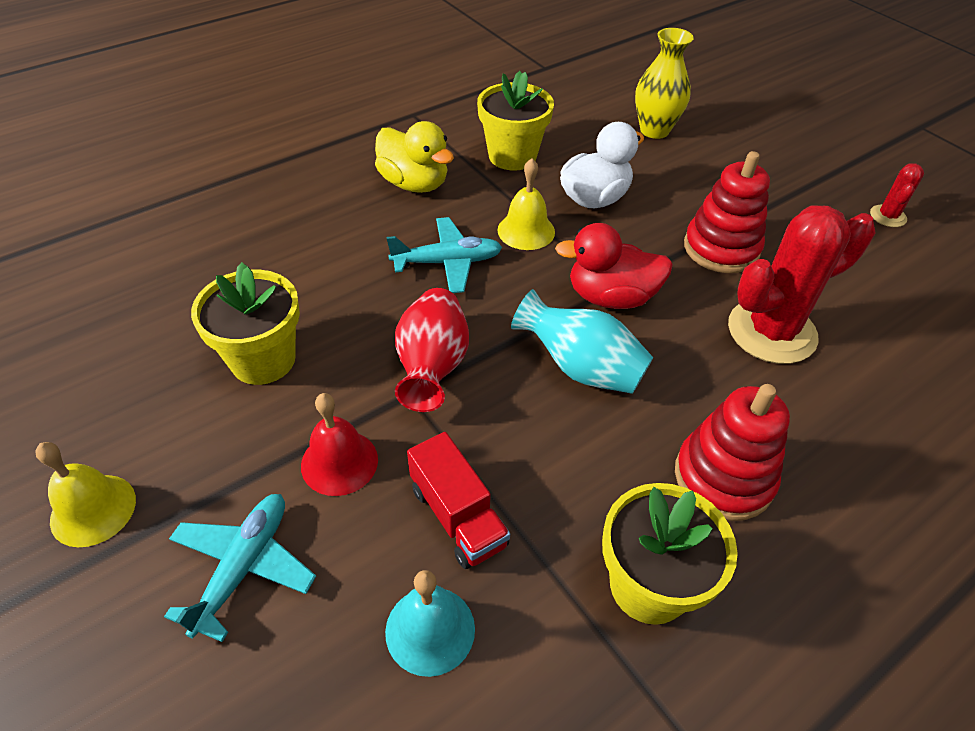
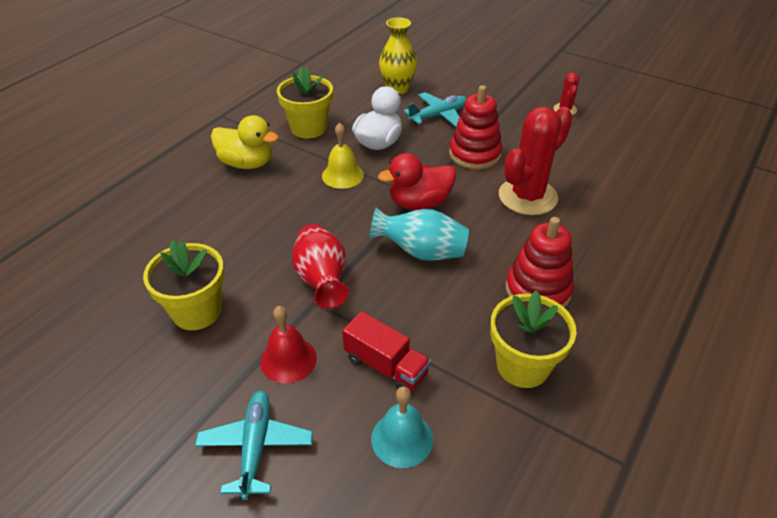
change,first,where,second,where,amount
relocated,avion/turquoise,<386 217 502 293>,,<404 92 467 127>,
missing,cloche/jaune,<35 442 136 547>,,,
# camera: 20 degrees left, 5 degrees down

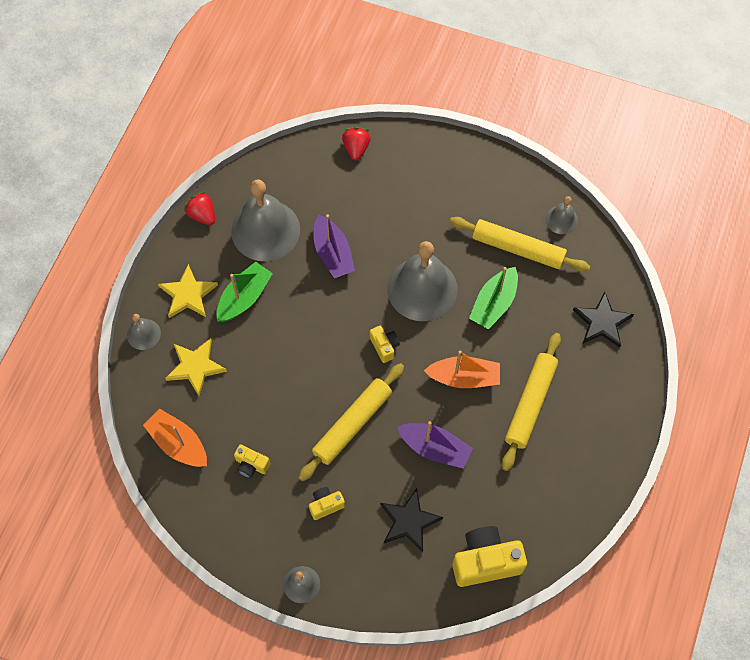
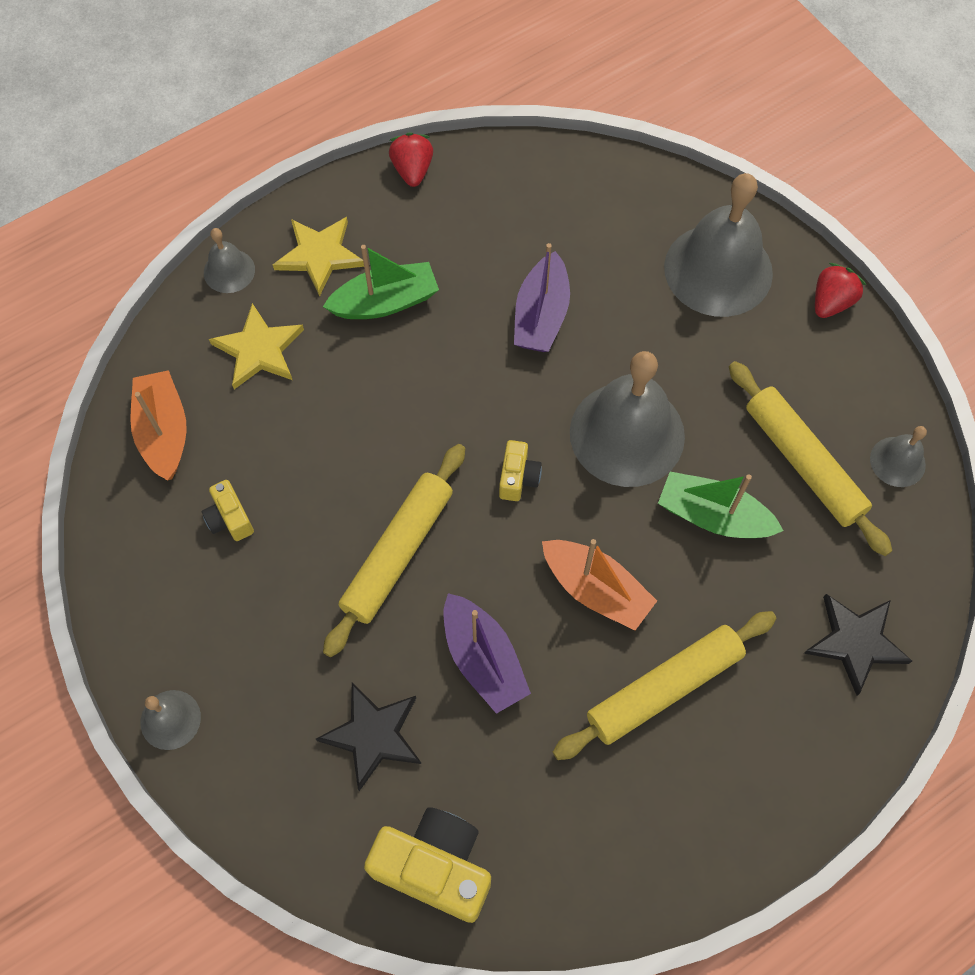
change,first,where,second,where,amount
relocated,fraise/rouge,<342 127 371 161>,,<815 263 866 318>,
relocated,cloche/gris,<231 180 300 261>,,<664 173 773 317>,
spun,bateau/vert,<469 267 518 329>,,<658 472 783 538>,45 degrees clockwise
spun,rouleau à pâtisserie/jaune,<298 363 404 481>,,<323 444 465 657>,45 degrees counterclockwise
missing,appareil photo/jaune,<309 487 345 520>,,,
# camera: 35 degrees right, 0 degrees up

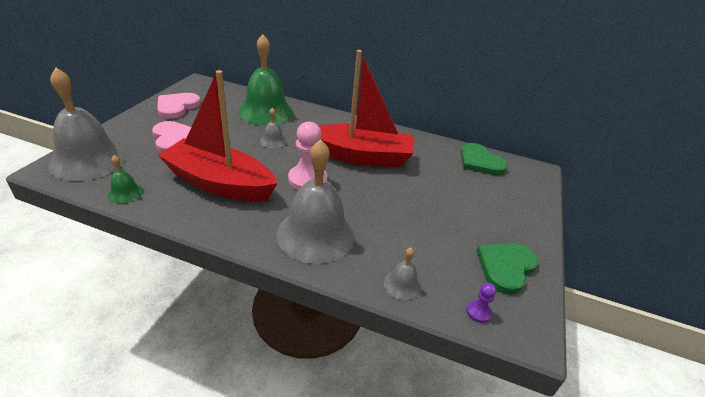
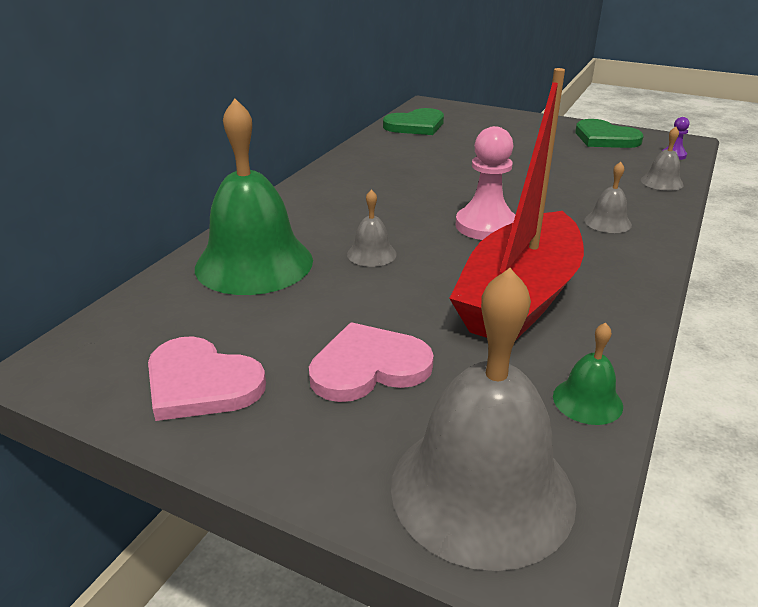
change,first,where,second,where,amount
missing,bateau/rouge,<318 50 414 167>,,,
size,cloche/gris,<276 139 355 264>,,<584 162 632 233>,x0.43
# camera: 80 degrees left, 5 degrees down

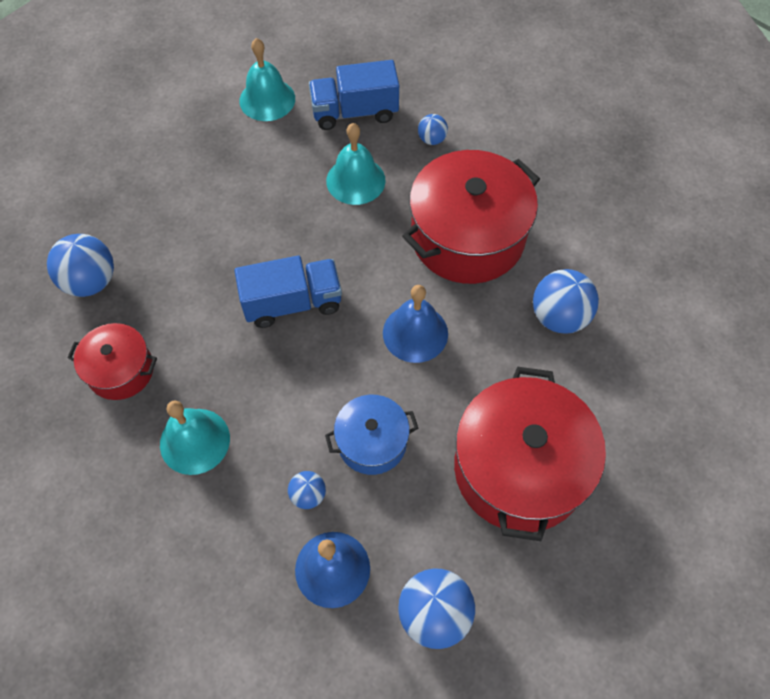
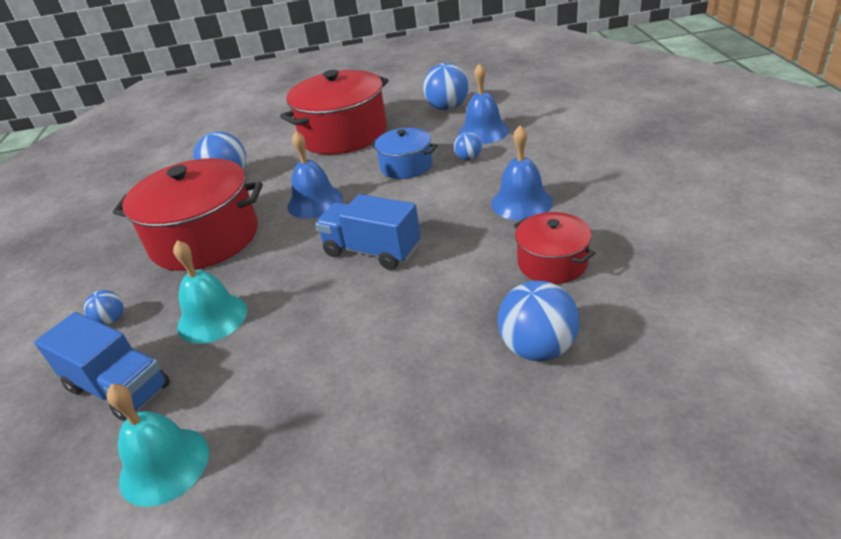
change,first,where,second,where,amount
colour,cloche/turquoise,<160 400 230 475>,cloche/bleu,<491 126 553 220>,
# camera: 135 degrees left, 25 degrees down

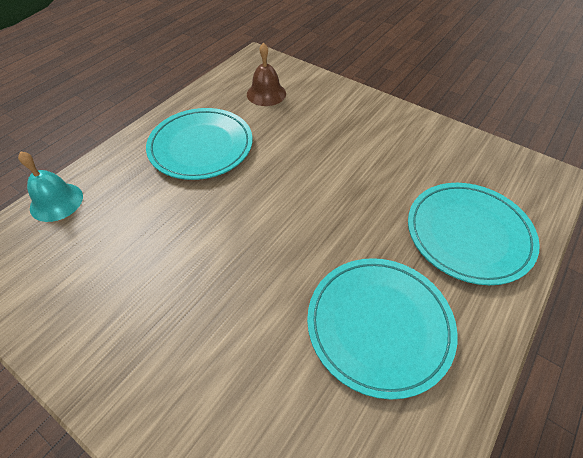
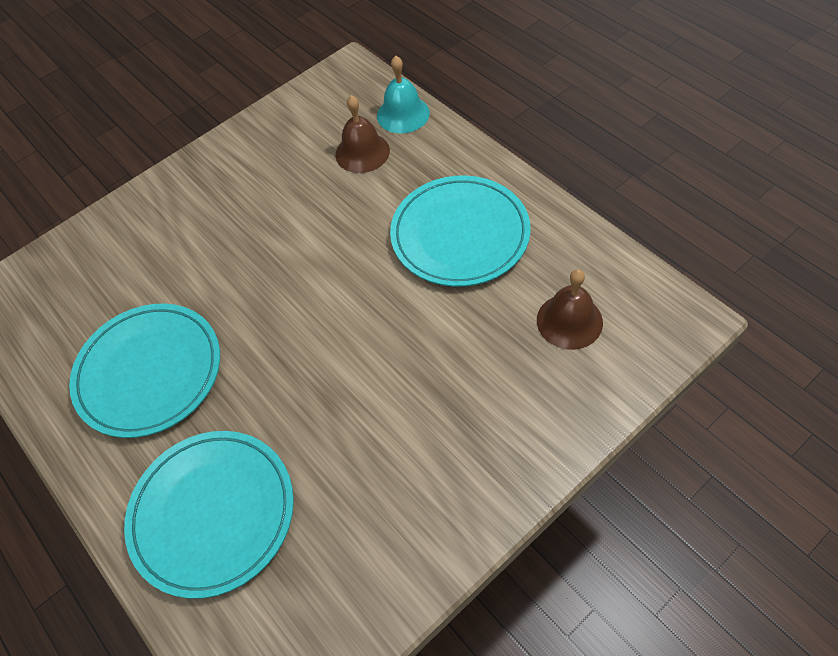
change,first,where,second,where,amount
appeared,,,cloche/marron,<335 95 390 173>,
# camera: 110 degrees right, 5 degrees up

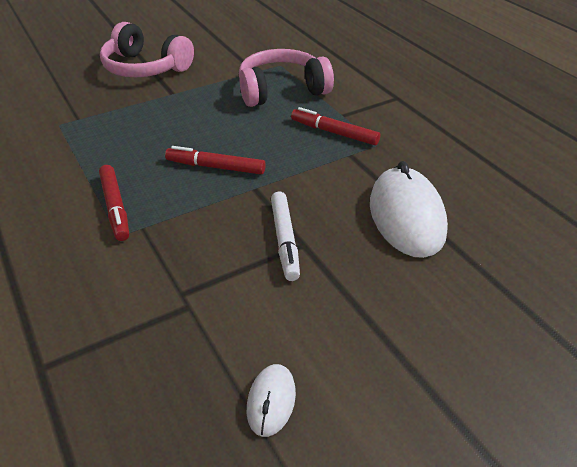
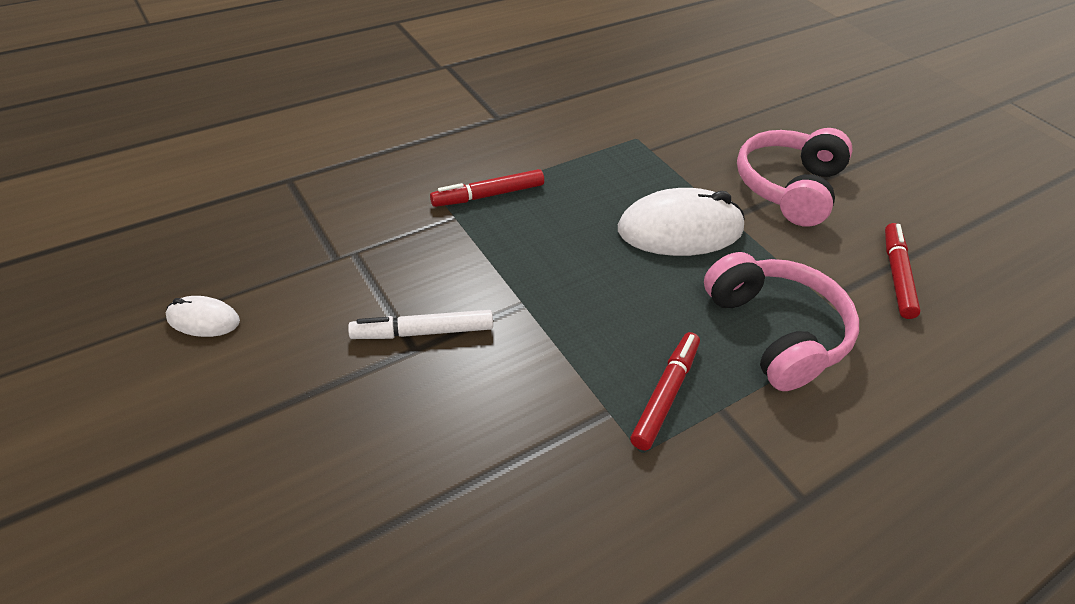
change,first,where,second,where,amount
relocated,feutre/rouge,<165 146 266 174>,,<885 223 921 319>,
relocated,souris/blanc,<370 161 448 258>,,<618 188 745 256>,
# camera: 85 degrees right, 5 degrees up

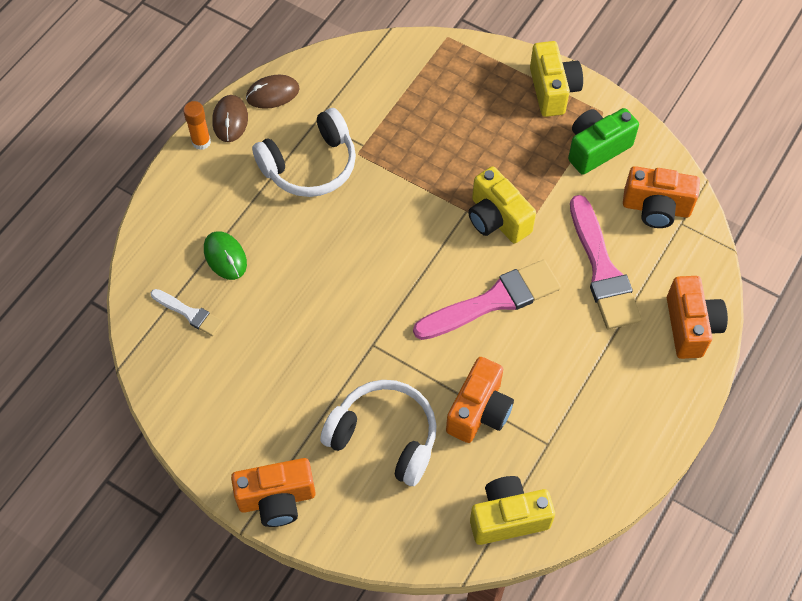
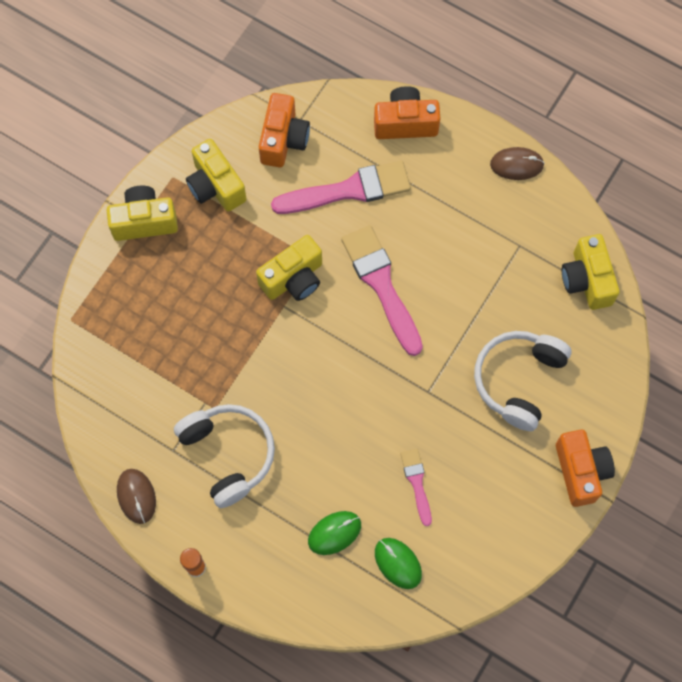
change,first,where,second,where,amount
relocated,souris/marron,<212 95 248 142>,,<490 147 545 180>,
colour,appareil photo/vert,<568 108 639 175>,appareil photo/jaune,<186 139 247 212>,
exchanged,pinceau/blanc,<151 289 223 336>,souris/vert,<375 538 422 589>,
missing,appareil photo/orange,<446 357 514 443>,,,
appeared,,,pinceau/rose,<400 449 432 526>,
# camera: 90 degrees left, 10 degrees up

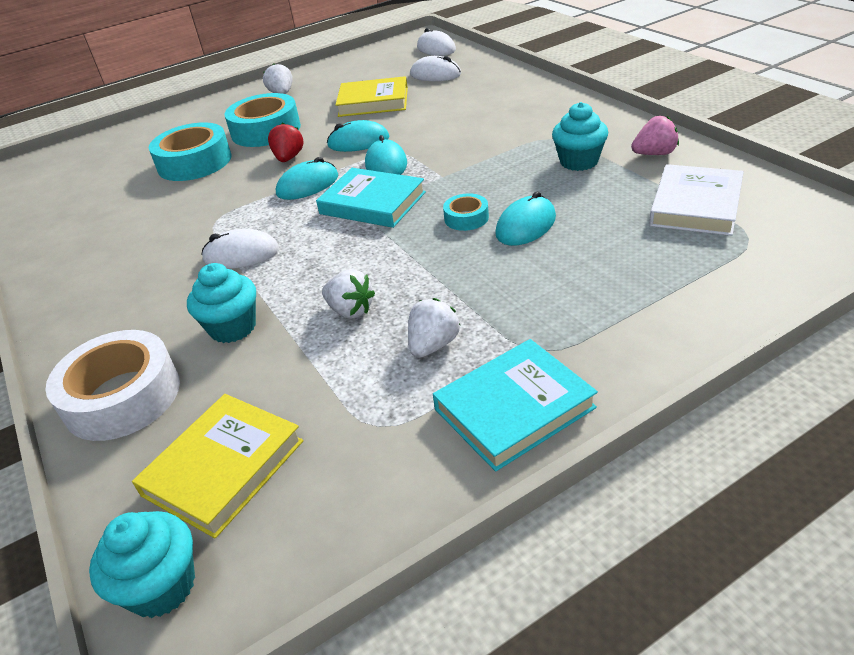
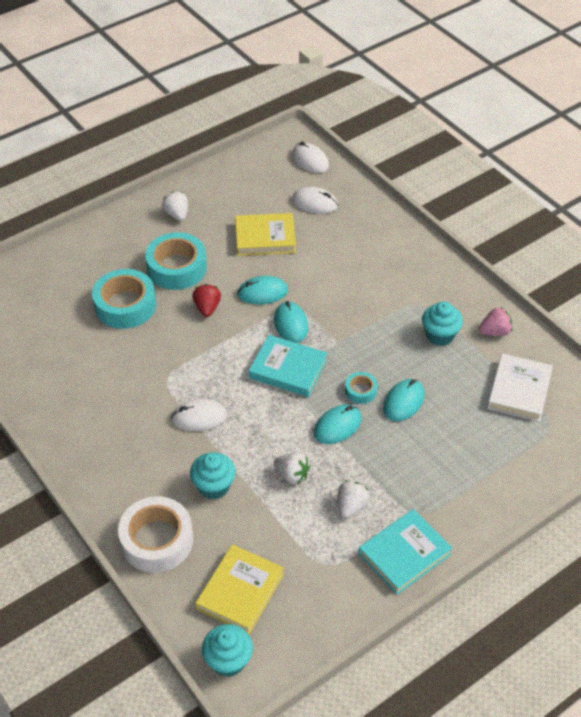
change,first,where,second,where,amount
relocated,souris/turquoise,<276 157 338 200>,,<313 405 362 444>,
# camera: 10 degrees left, 10 degrees up

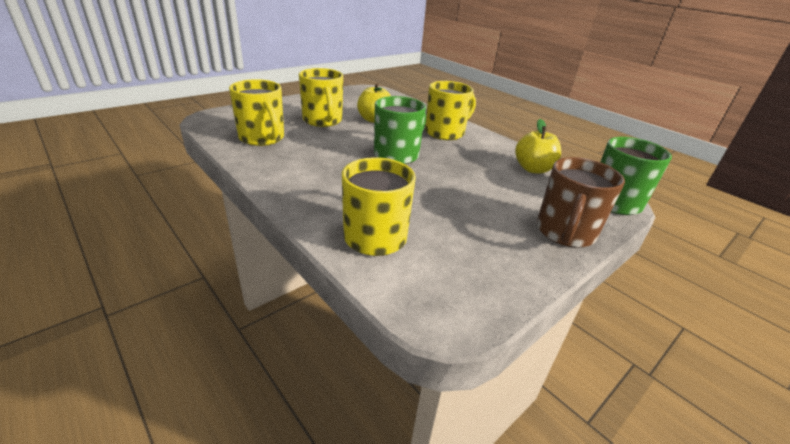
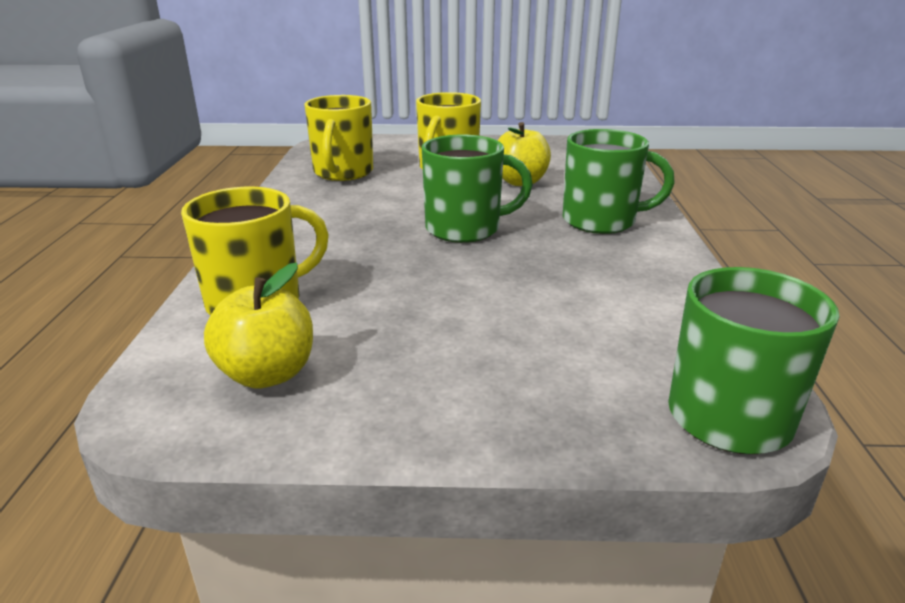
change,first,where,second,where,amount
colour,tasse/jaune,<425 81 476 140>,tasse/vert,<563 129 675 234>,
relocated,pomme/jaune,<515 119 561 174>,,<204 263 313 389>,
missing,tasse/marron,<537 157 625 248>,,,
# camera: 45 degrees right, 5 degrees down

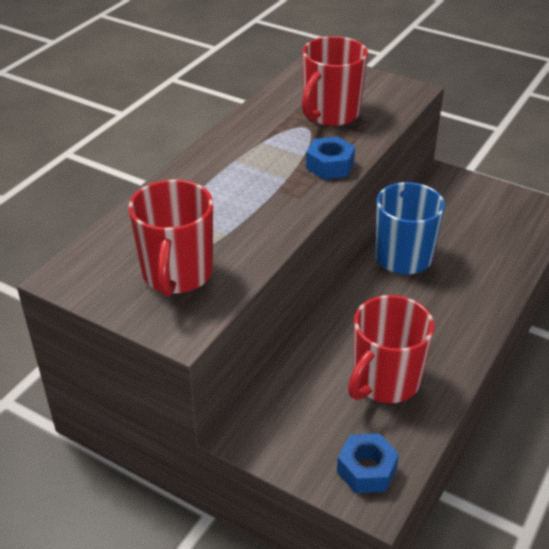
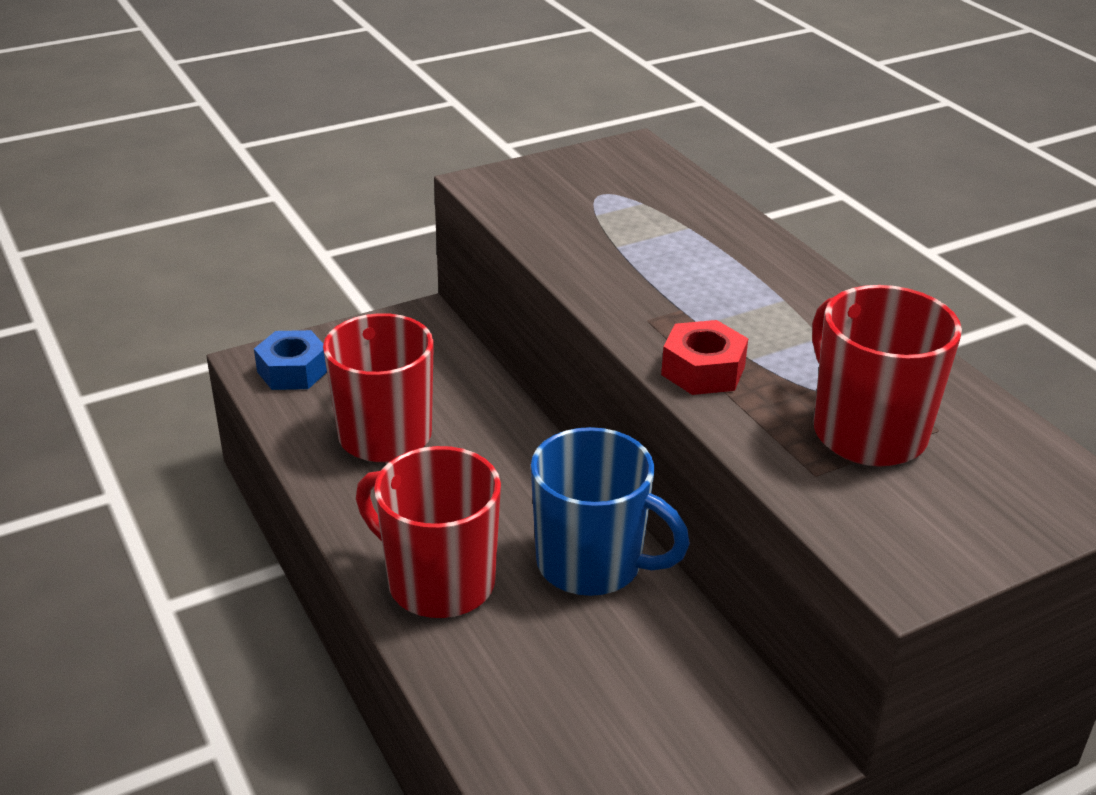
change,first,where,second,where,amount
colour,écrou/bleu,<306 137 355 179>,écrou/rouge,<661 320 748 395>,
relocated,tasse/rouge,<128 179 213 297>,,<356 446 501 618>,
# camera: 120 degrees right, 5 degrees down

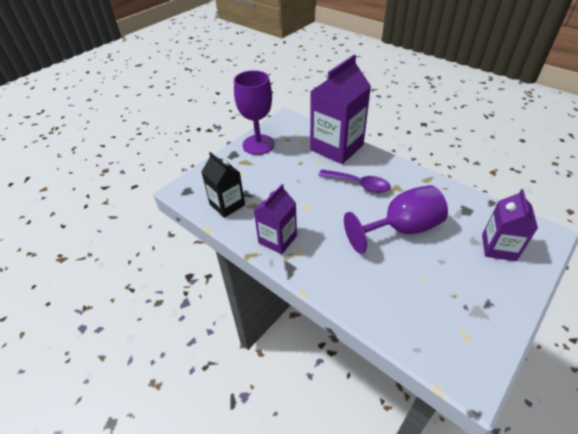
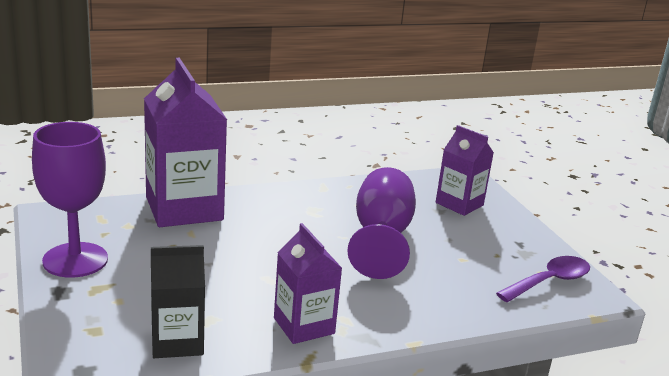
change,first,where,second,where,amount
relocated,cuillère/violet,<318 169 391 193>,,<496 256 590 302>,
# camera: 65 degrees left, 20 degrees down

